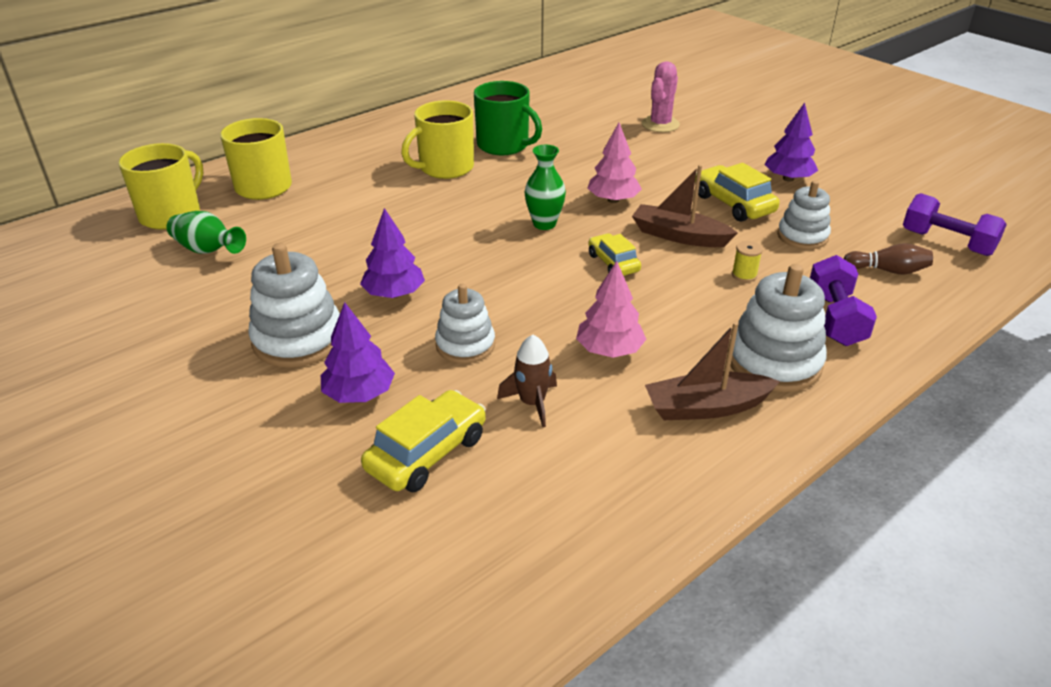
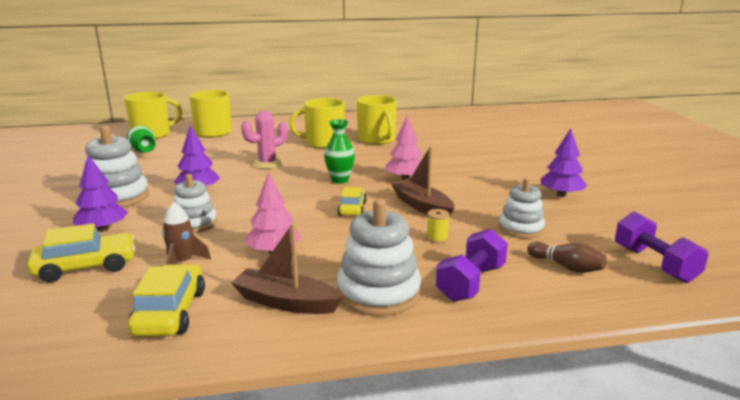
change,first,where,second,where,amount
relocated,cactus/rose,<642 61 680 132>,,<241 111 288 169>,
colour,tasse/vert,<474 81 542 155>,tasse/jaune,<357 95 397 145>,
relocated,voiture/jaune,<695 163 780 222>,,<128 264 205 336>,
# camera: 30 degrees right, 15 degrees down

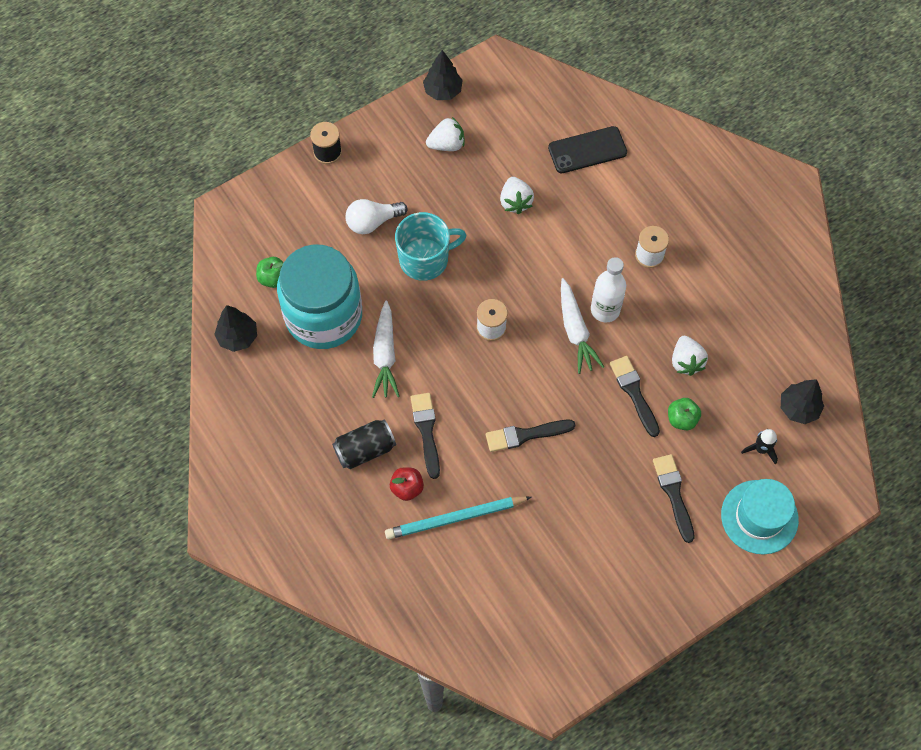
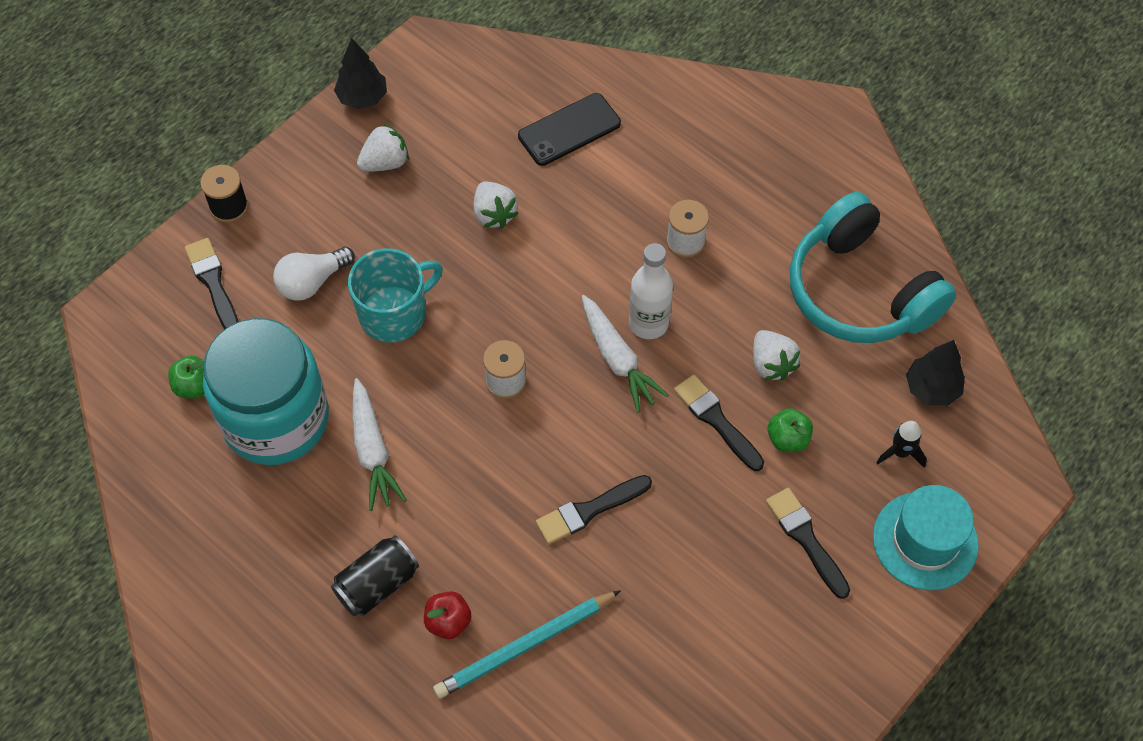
change,first,where,second,where,amount
missing,arbre/noir,<214 305 257 352>,,,
relocated,pinceau/noir,<411 393 440 479>,,<185 238 239 330>,
appeared,,,casque audio/turquoise,<790 192 956 343>,
# camera: 15 degrees left, 5 degrees down

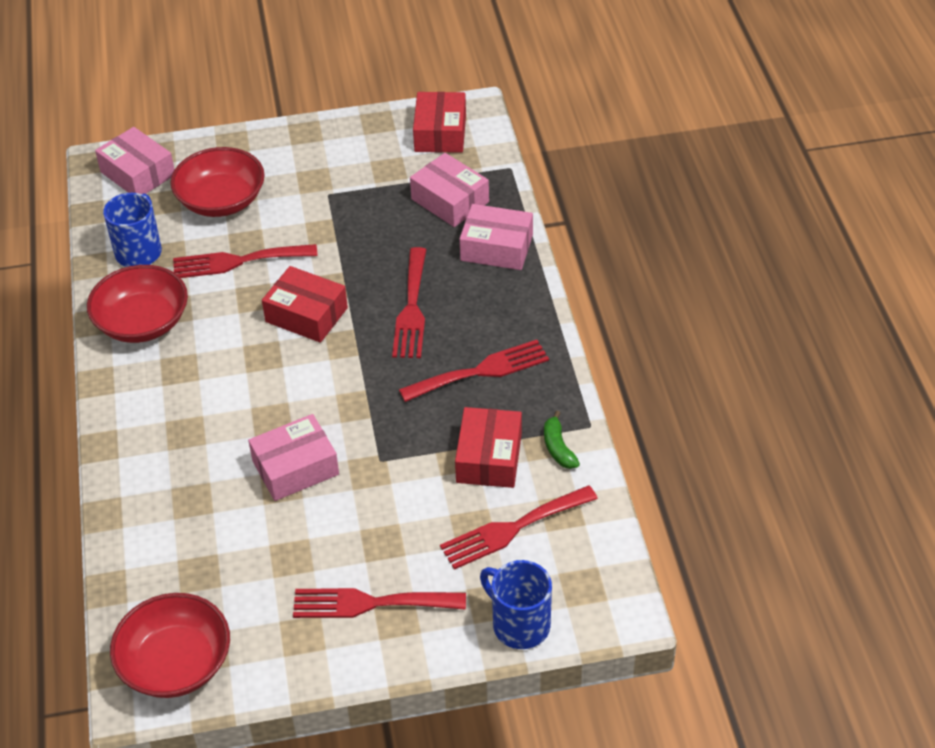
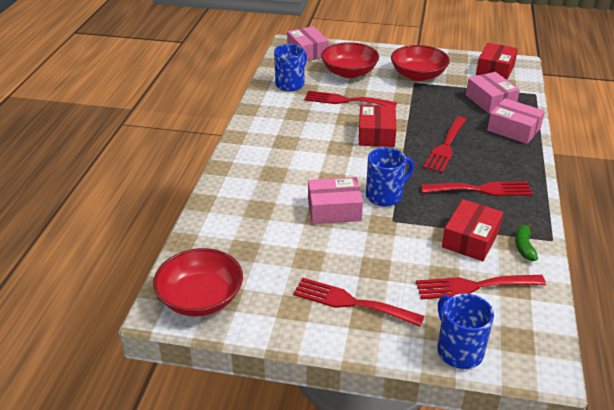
change,first,where,second,where,amount
relocated,bol/rouge,<87 265 188 343>,,<391 45 450 81>,
spun,boîte/rouge,<262 266 348 343>,,<359 105 397 147>,45 degrees clockwise
appeared,,,tasse/bleu,<366 148 414 206>,
# camera: 20 degrees right, 10 degrees down

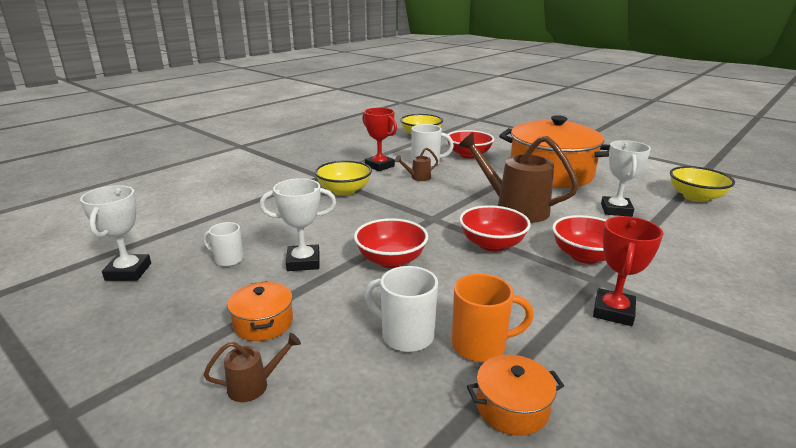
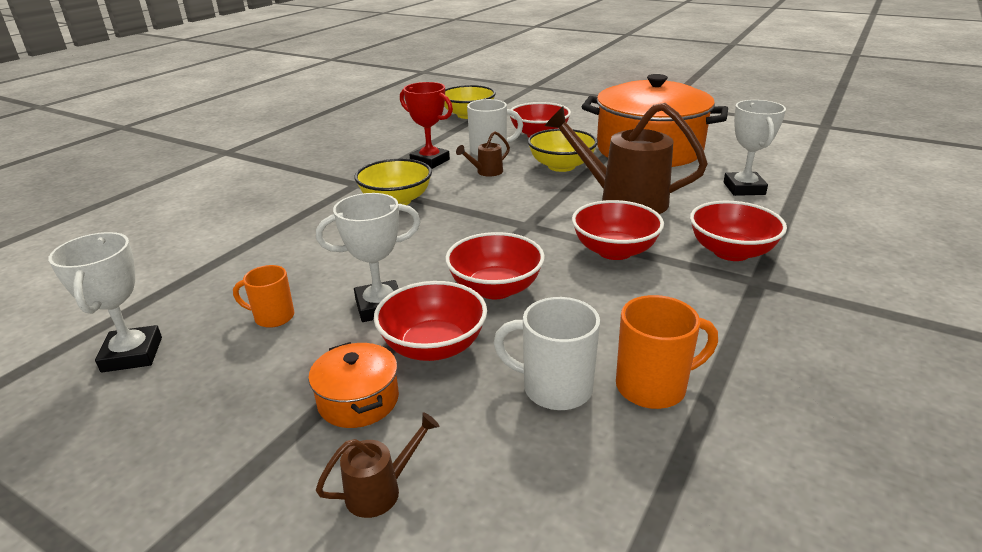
change,first,where,second,where,amount
relocated,bol/jaune,<670 166 735 202>,,<528 129 598 172>,
missing,trophée/rouge,<593 216 664 326>,,,
colour,tasse/blanc,<203 222 244 267>,tasse/orange,<233 265 294 328>,
missing,marmite/orange,<467 355 564 436>,,,
appeared,,,bol/rouge,<374 281 487 361>,
# camera: 10 degrees left, 5 degrees up

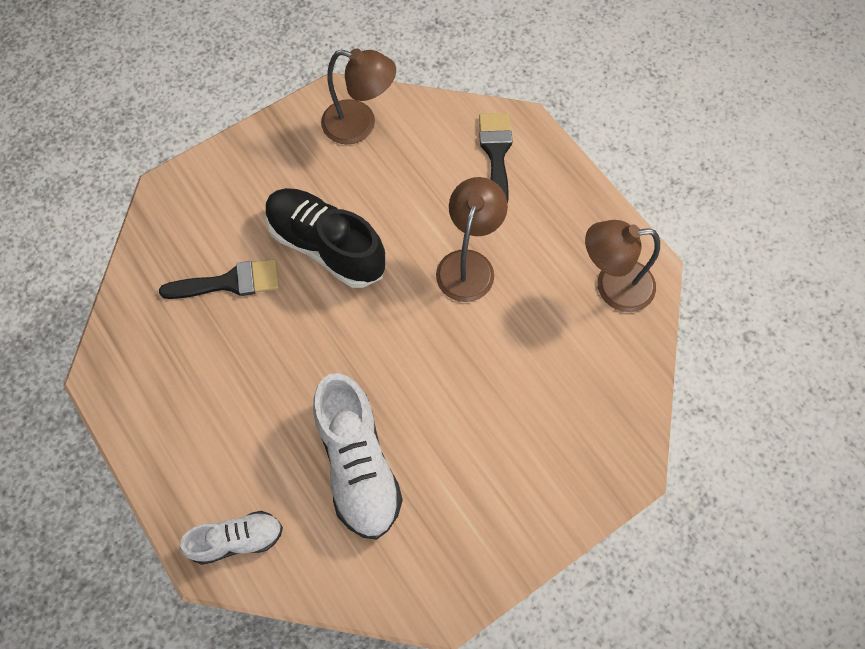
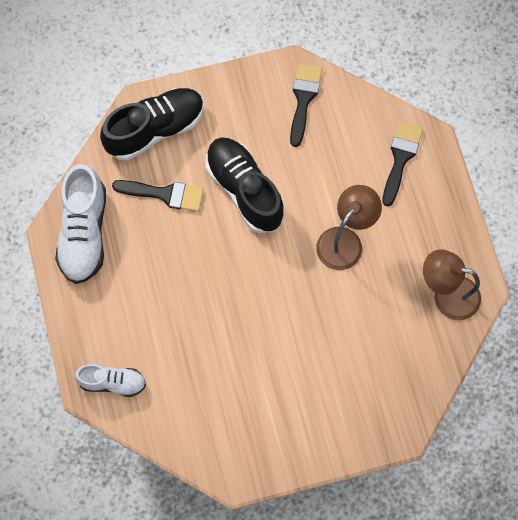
change,first,where,second,where,amount
exchanged,lampe/marron,<321 48 396 144>,pinceau/noir,<290 63 322 147>,
relocated,chaussure/blanc,<313 373 403 540>,,<55 164 106 284>,
appeared,,,chaussure/noir,<100 88 204 160>,
# camera: 20 degrees right, 5 degrees up

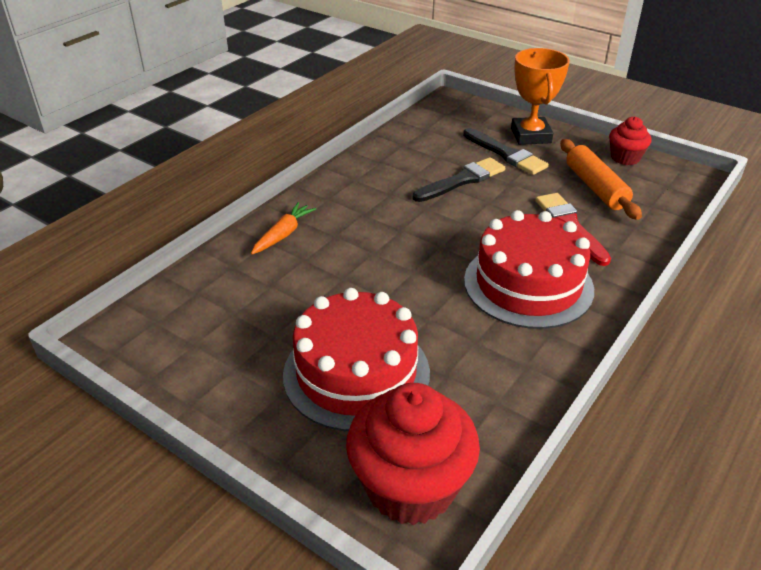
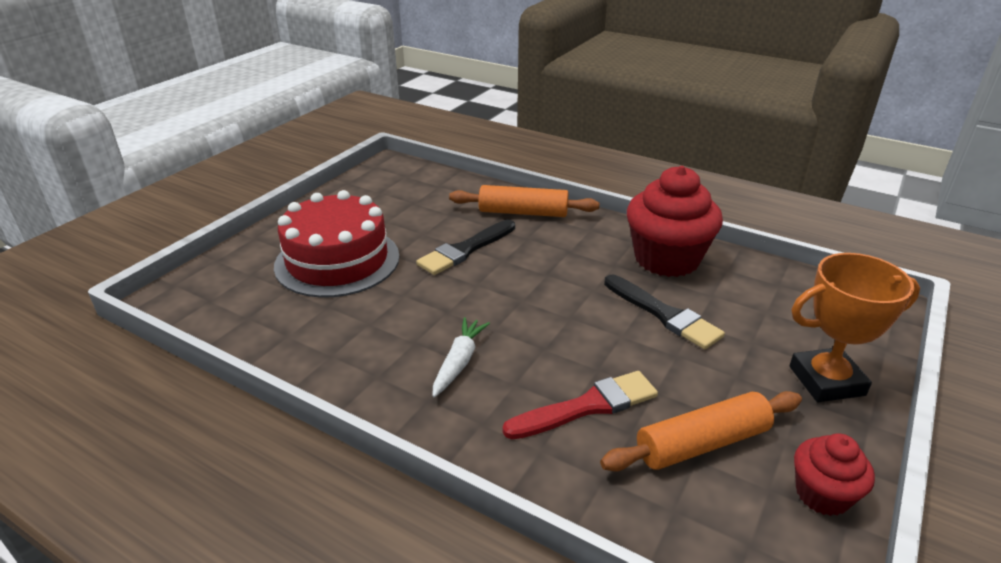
change,first,where,second,where,amount
relocated,pinceau/noir,<463 128 549 175>,,<416 220 515 275>,
exchanged,carotte/orange,<251 202 316 255>,rouleau à pâtisserie/orange,<449 185 599 217>,
exchanged,gâteau/rouge,<464 210 594 329>,carotte/blanc,<432 317 490 397>,
relocated,muffin/rouge,<346 383 480 525>,,<627 166 723 277>,
# camera: 85 degrees right, 5 degrees down

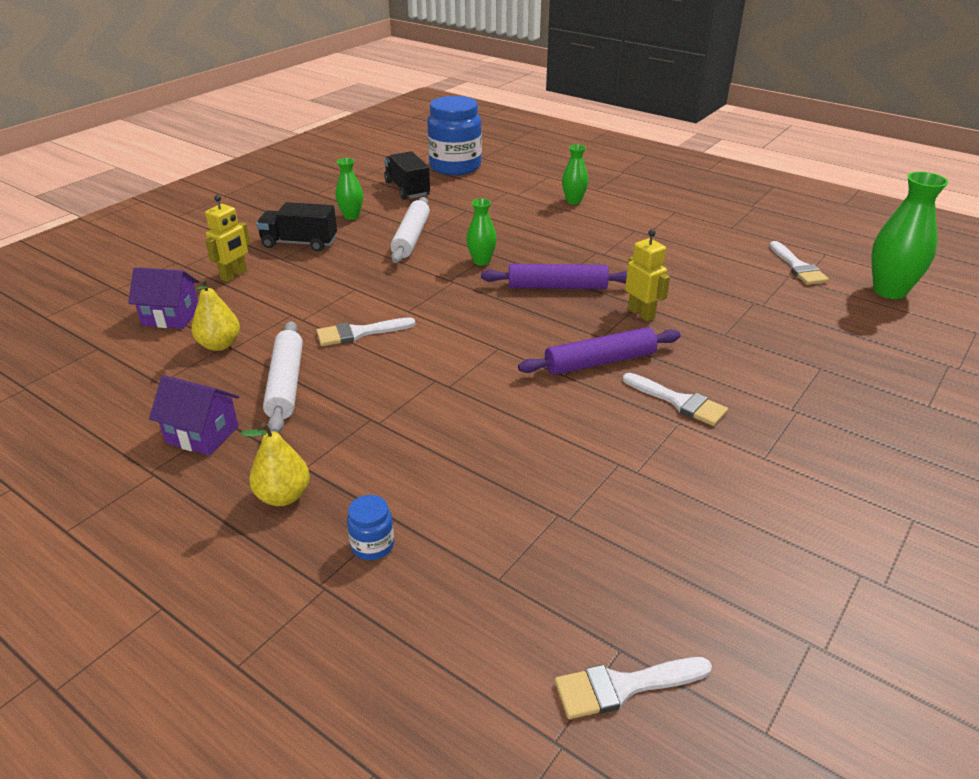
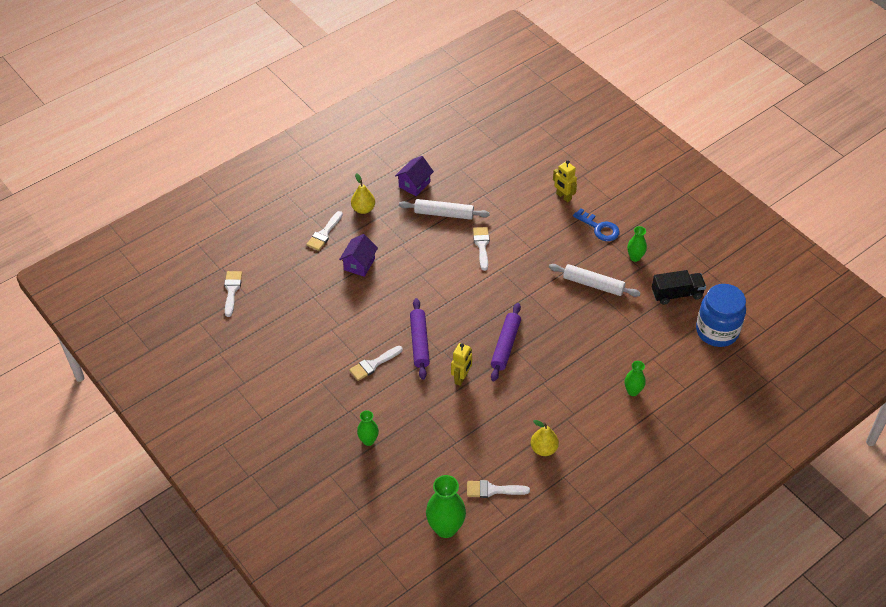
change,first,where,second,where,amount
relocated,vase/vert,<467 199 497 266>,,<357 410 379 446>,
exchanged,camion/noir,<256 202 337 252>,clé/bleu,<573 208 620 241>,
spun,robot/jaune,<625 229 670 321>,,<451 343 472 386>,45 degrees counterclockwise
relocated,maison/violet,<128 267 199 329>,,<339 234 378 277>,
relocated,poire/jaune,<192 279 240 351>,,<530 420 559 456>,
exchanged,bocal/bleu,<347 495 394 560>,pinceau/blanc,<306 211 343 251>,
# camera: 105 degrees right, 15 degrees up

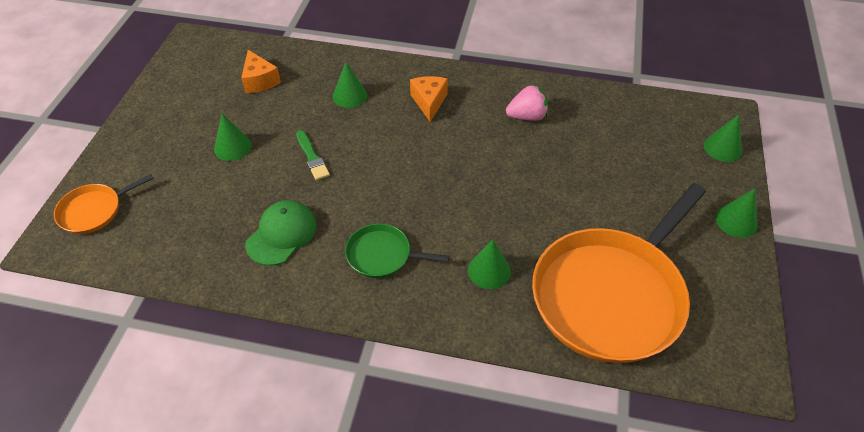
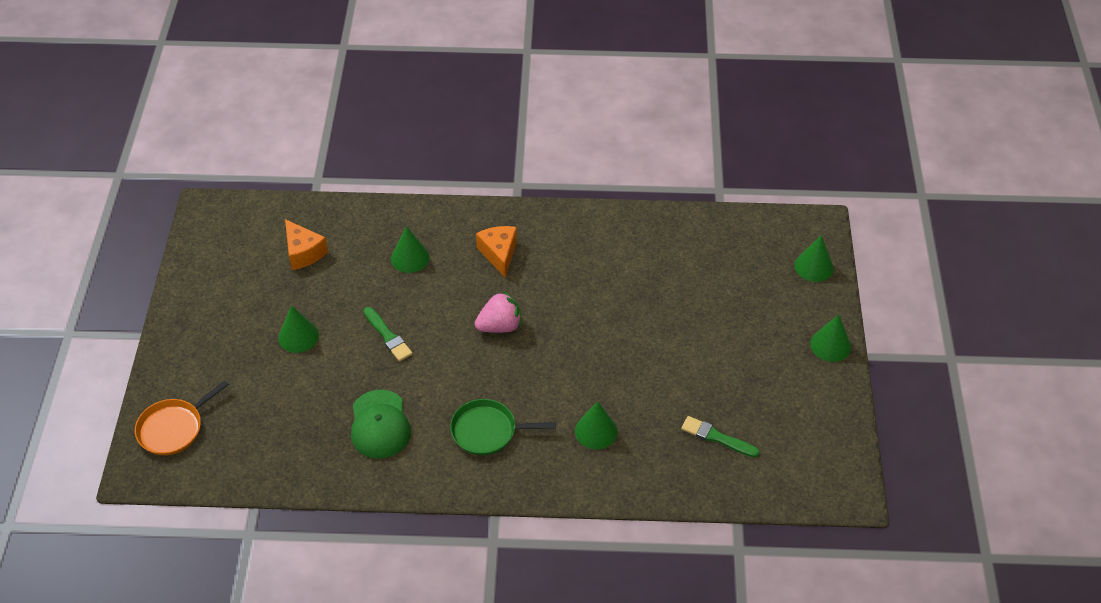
change,first,where,second,where,amount
relocated,fraise/rose,<506 84 548 121>,,<475 291 522 333>,
exchanged,poêle/orange,<532 183 706 363>,pinceau/vert,<681 416 760 457>,
spun,casquette/vert,<245 200 317 266>,,<351 390 411 459>,150 degrees clockwise
# camera: 10 degrees left, 0 degrees up

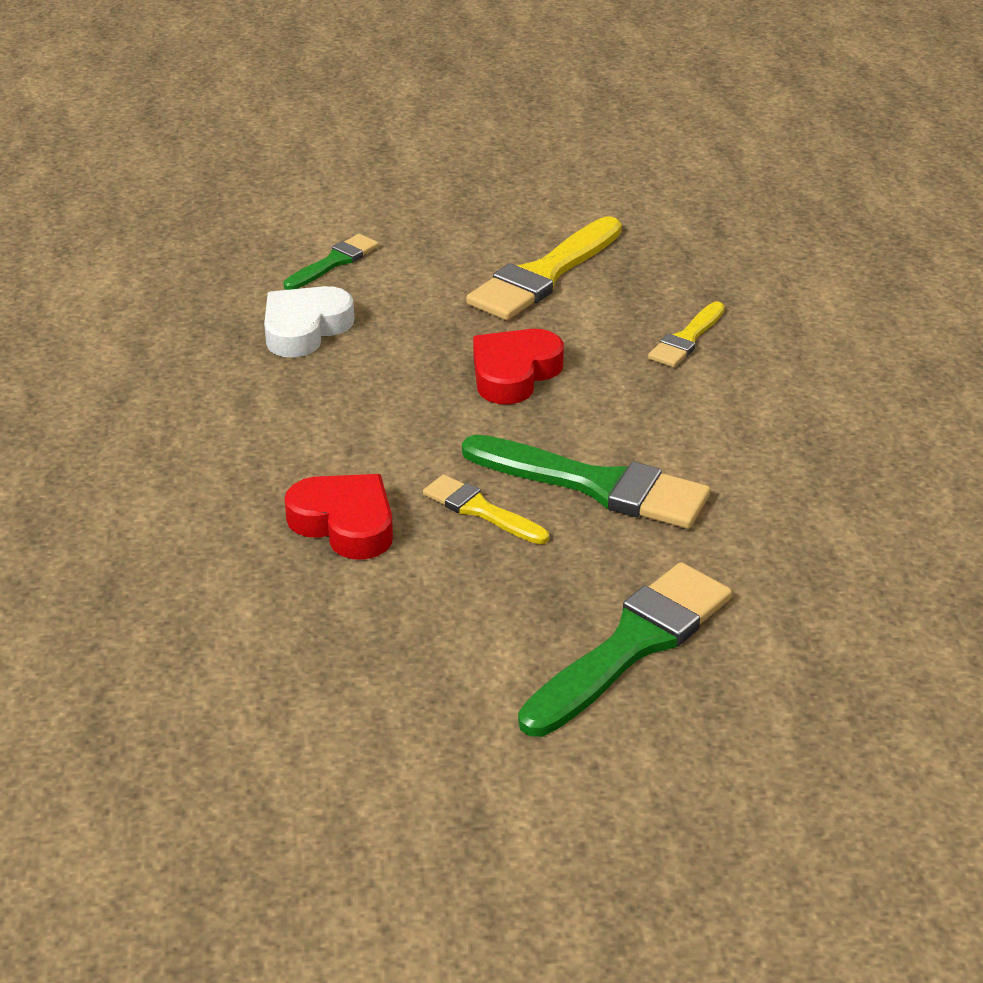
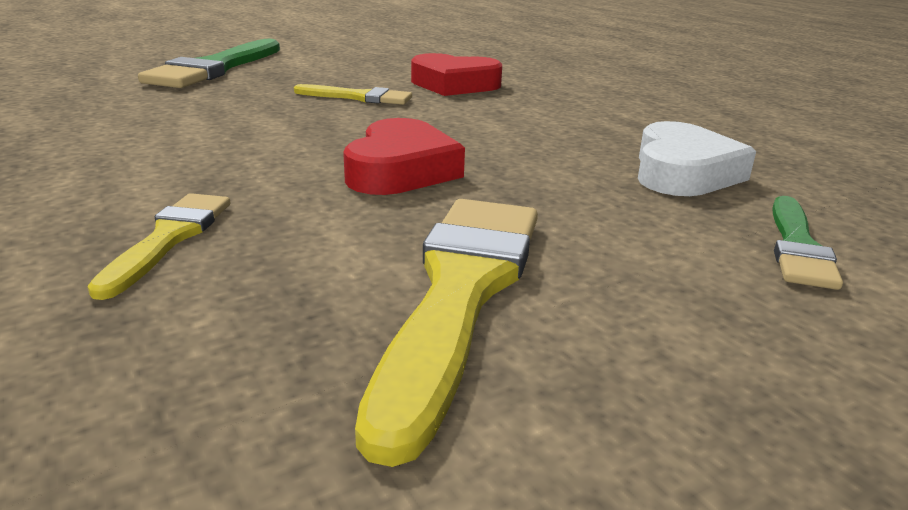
change,first,where,second,where,amount
missing,pinceau/vert,<462 435 711 529>,,,
# camera: 155 degrees right, 10 degrees down

